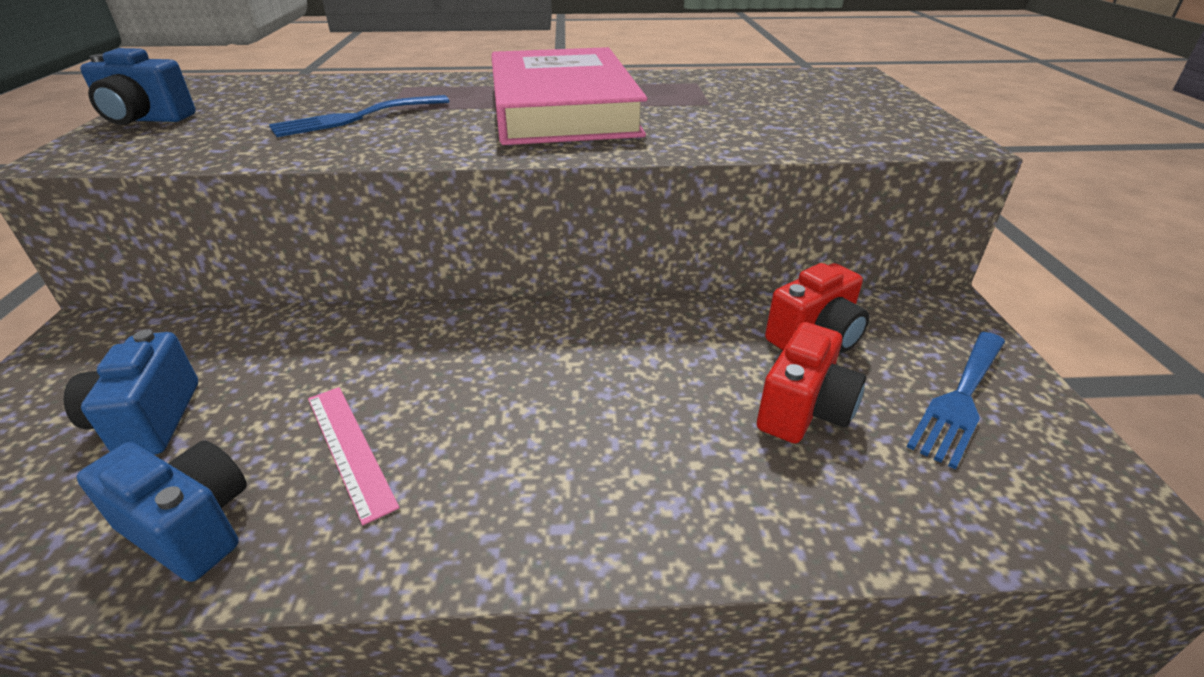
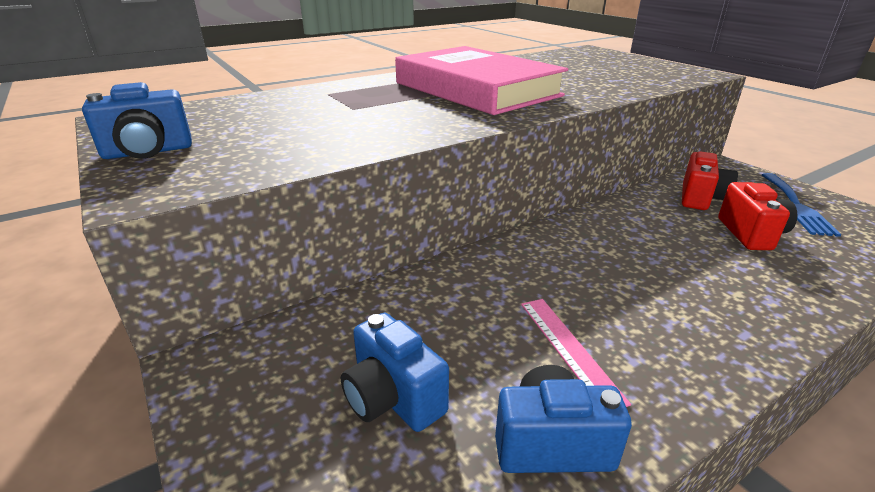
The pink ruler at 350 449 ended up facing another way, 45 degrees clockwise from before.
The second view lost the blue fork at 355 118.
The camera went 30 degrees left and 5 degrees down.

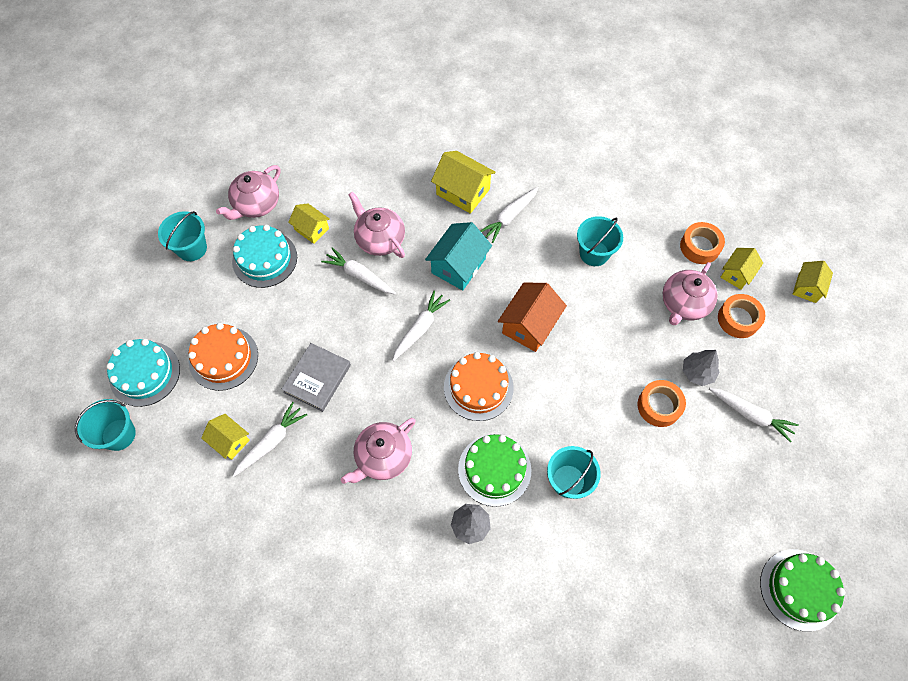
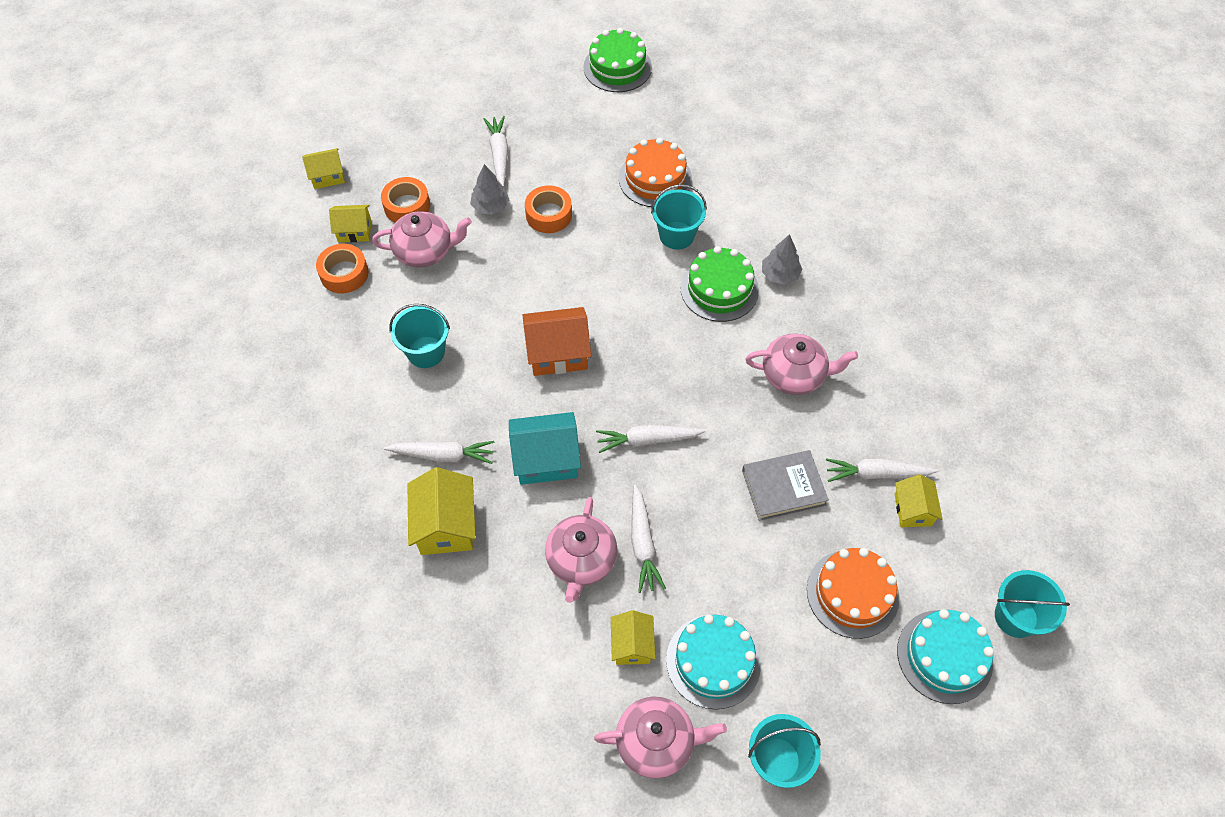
The orange cake ended up elsewhere, having gone from 478 387 to 655 178.
The camera went 130 degrees left and 5 degrees down.

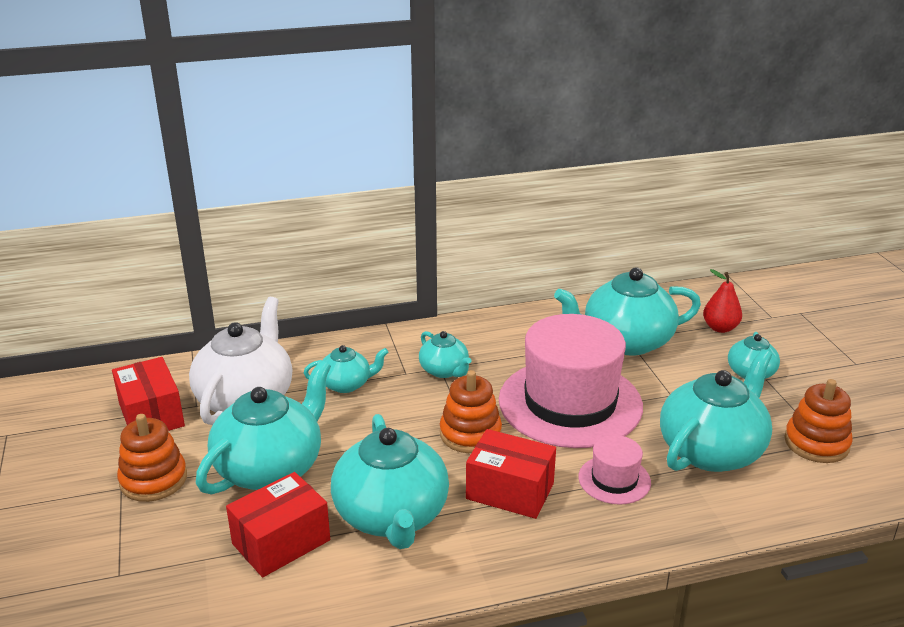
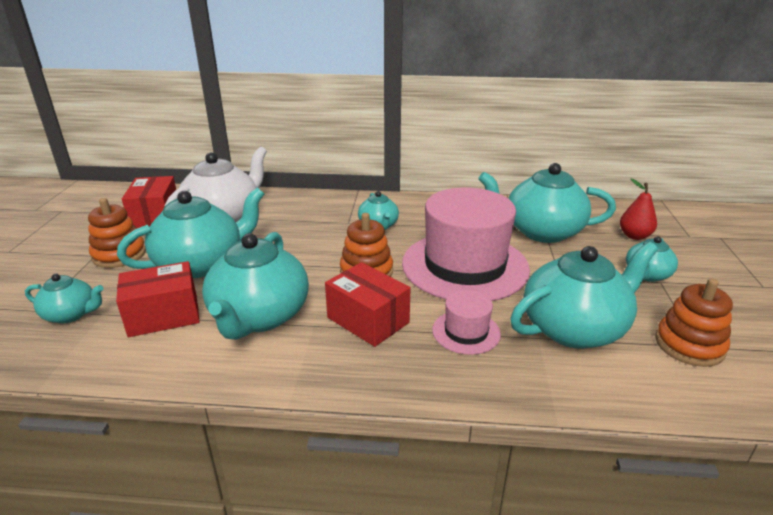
The turquoise teapot ended up elsewhere, having gone from 346 384 to 71 314.
The camera went 20 degrees right and 0 degrees up.

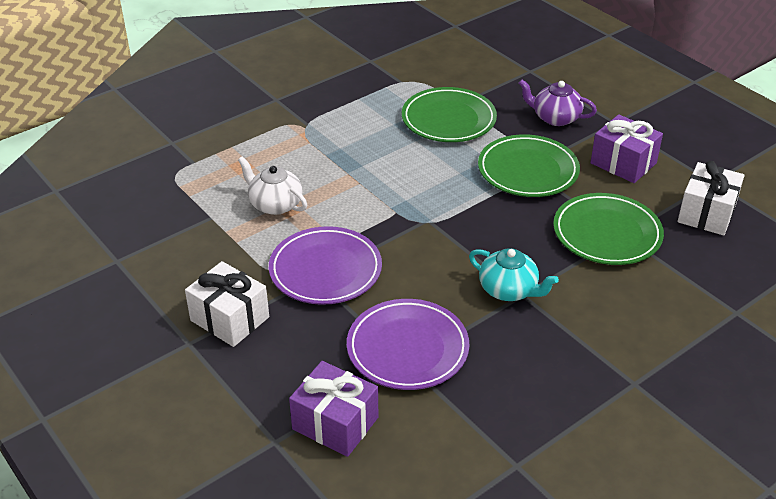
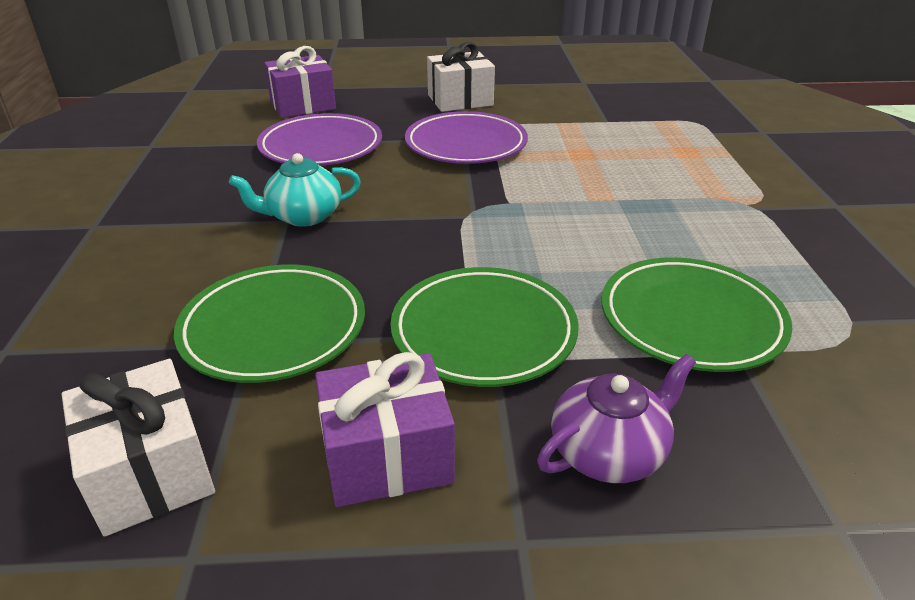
The second view lost the white teapot at 275 204.
The camera went 125 degrees right and 5 degrees down.

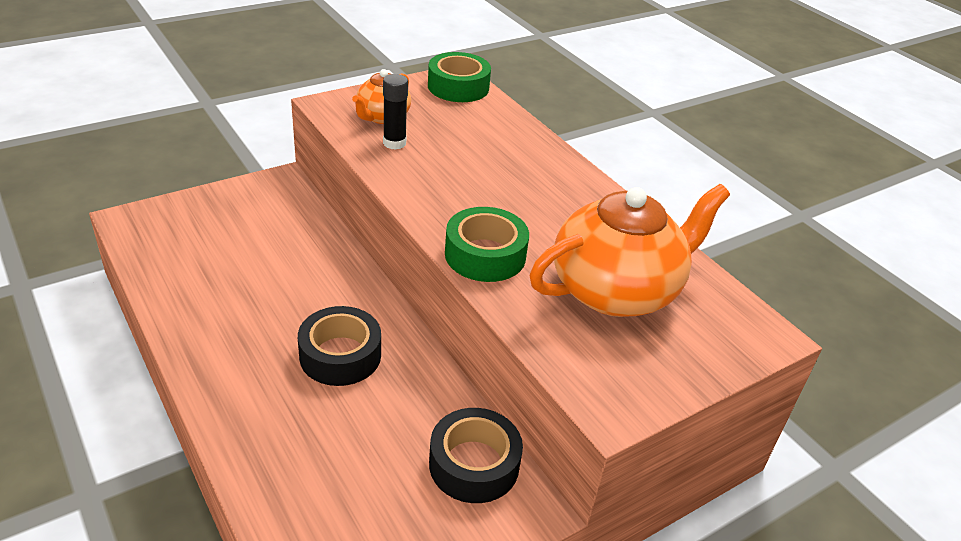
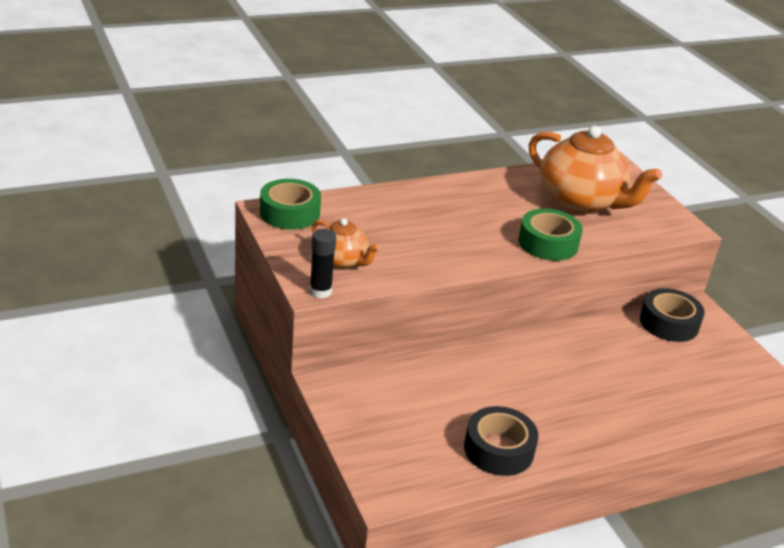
The black glue stick ended up elsewhere, having gone from 394 143 to 320 291.
The black tape ended up elsewhere, having gone from 340 355 to 498 449.
The orange teapot at 616 290 ended up facing another way, 150 degrees clockwise from before.
The camera went 80 degrees left and 5 degrees down.

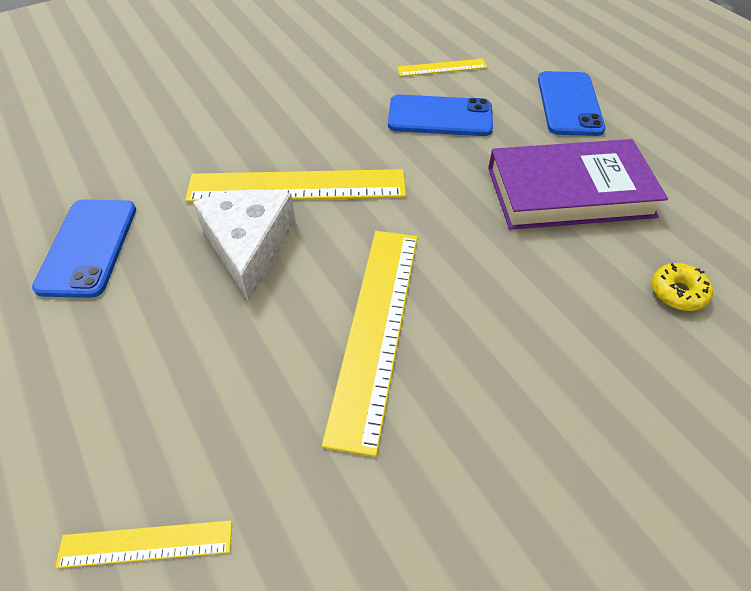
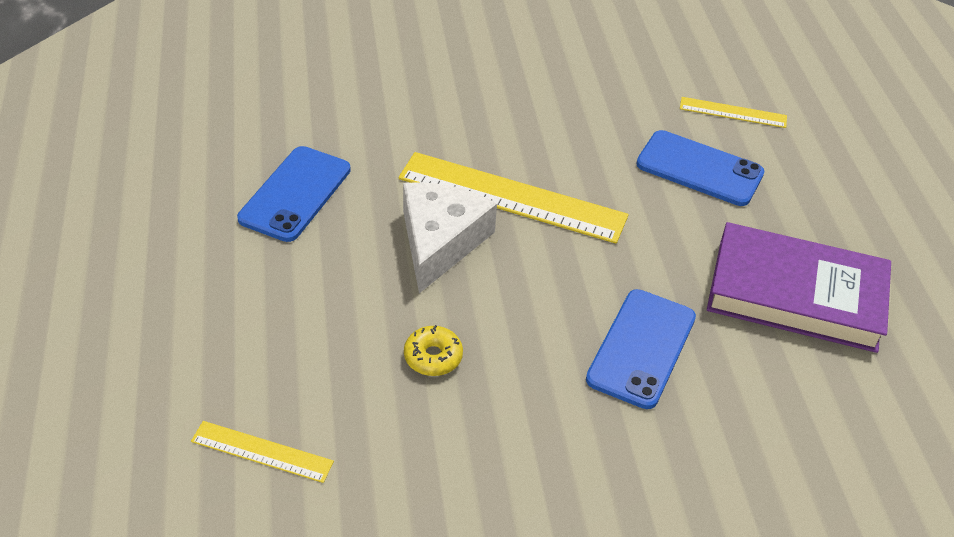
The yellow donut ended up elsewhere, having gone from 678 292 to 433 357.
The blue phone ended up elsewhere, having gone from 569 104 to 641 348.
The second view lost the yellow ruler at 376 329.
The camera went 20 degrees right and 5 degrees down.

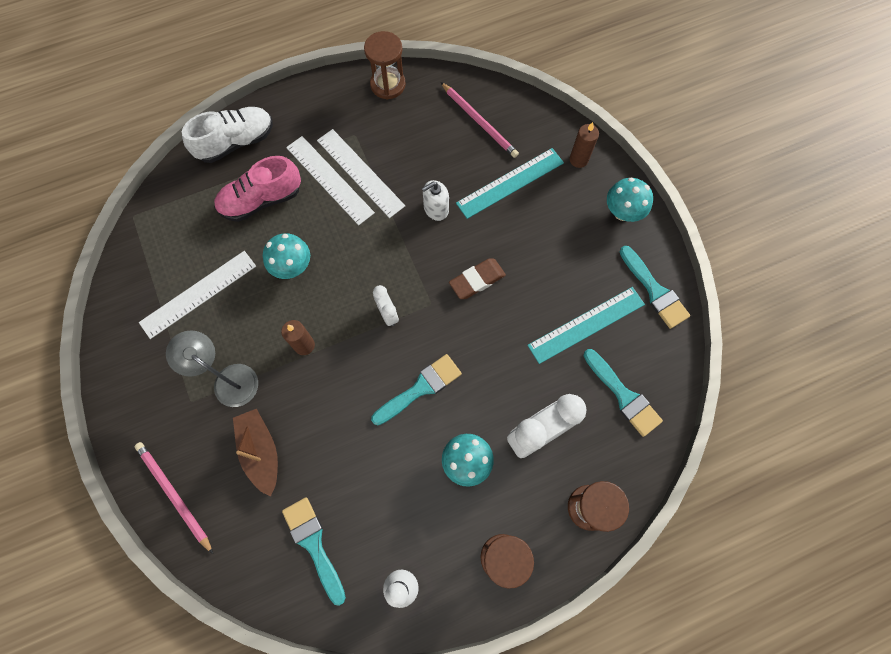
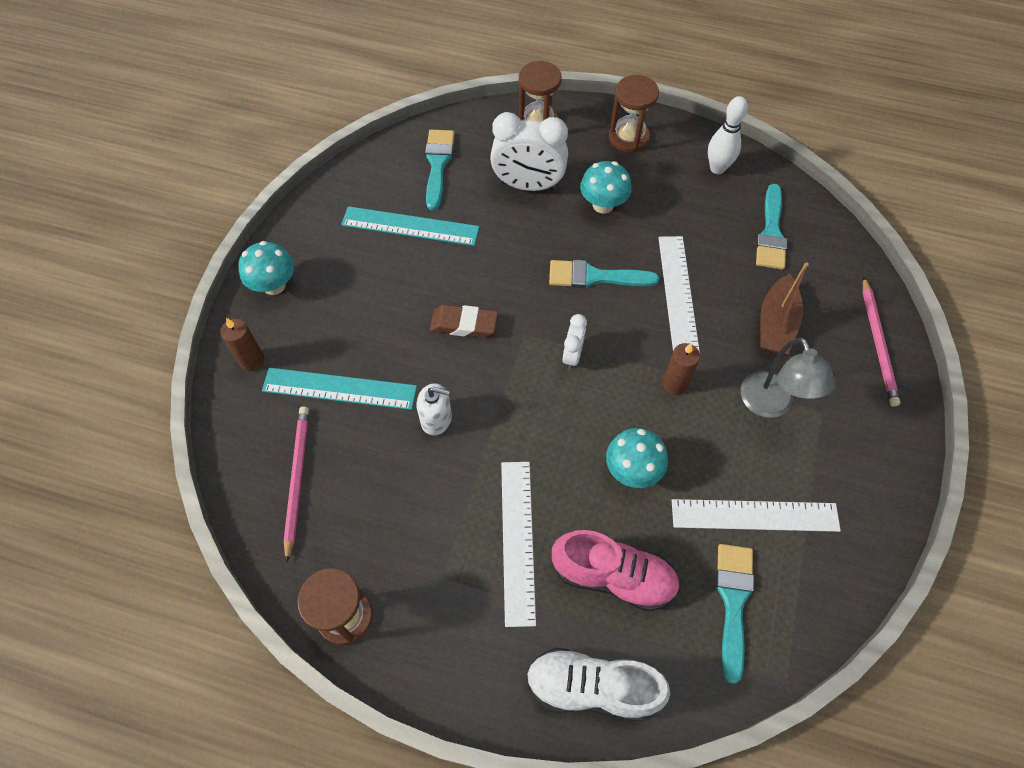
The white ruler ended up elsewhere, having gone from 360 173 to 678 294.
The turquoise brush ended up elsewhere, having gone from 654 291 to 733 602.
The camera went 140 degrees left and 10 degrees down.

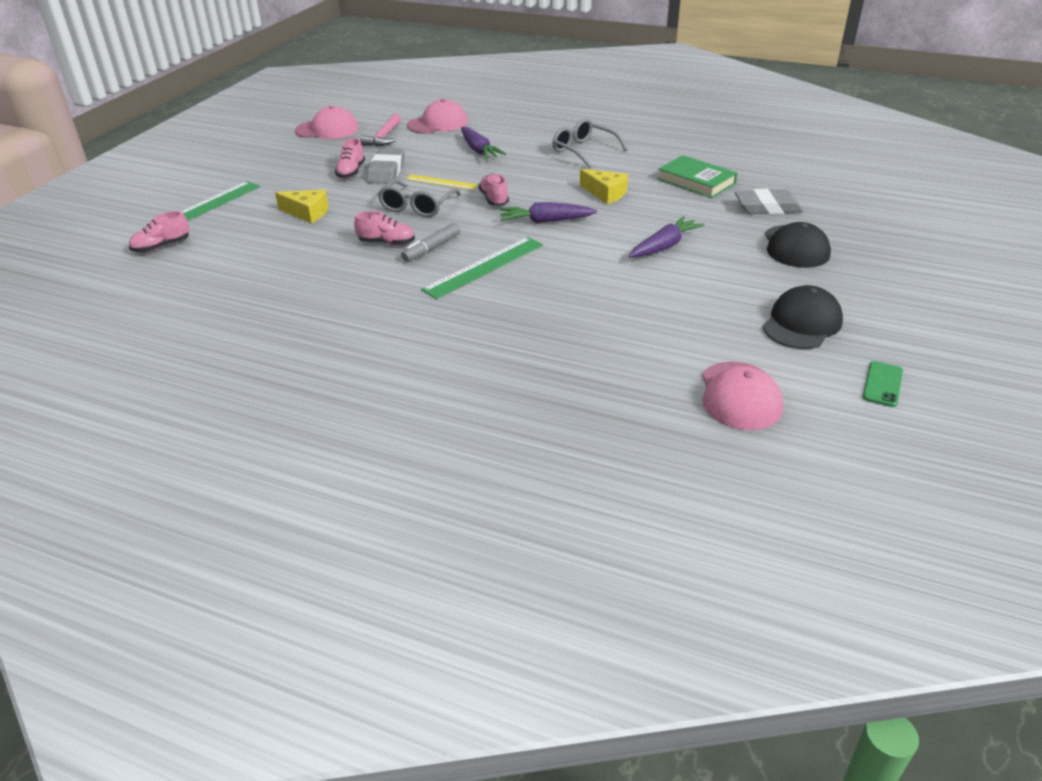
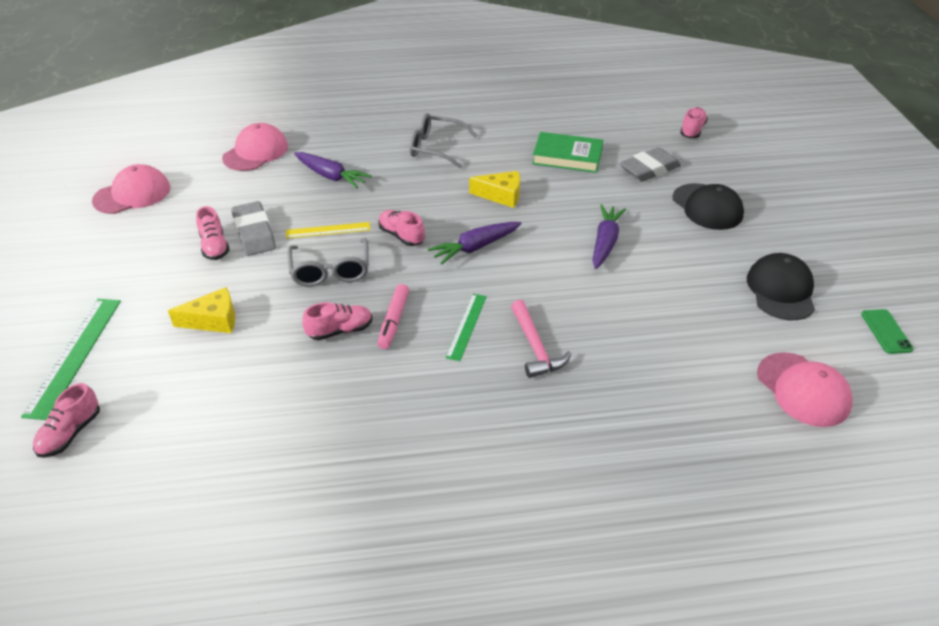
What was the grey marker at 431 248 turned into the pink marker at 393 321.
The size of the green ruler at 484 267 changed by a factor of 0.61.
The pink hammer ended up elsewhere, having gone from 384 137 to 535 347.
The second view gained the pink shoe at 692 130.
The camera went 30 degrees left and 5 degrees up.

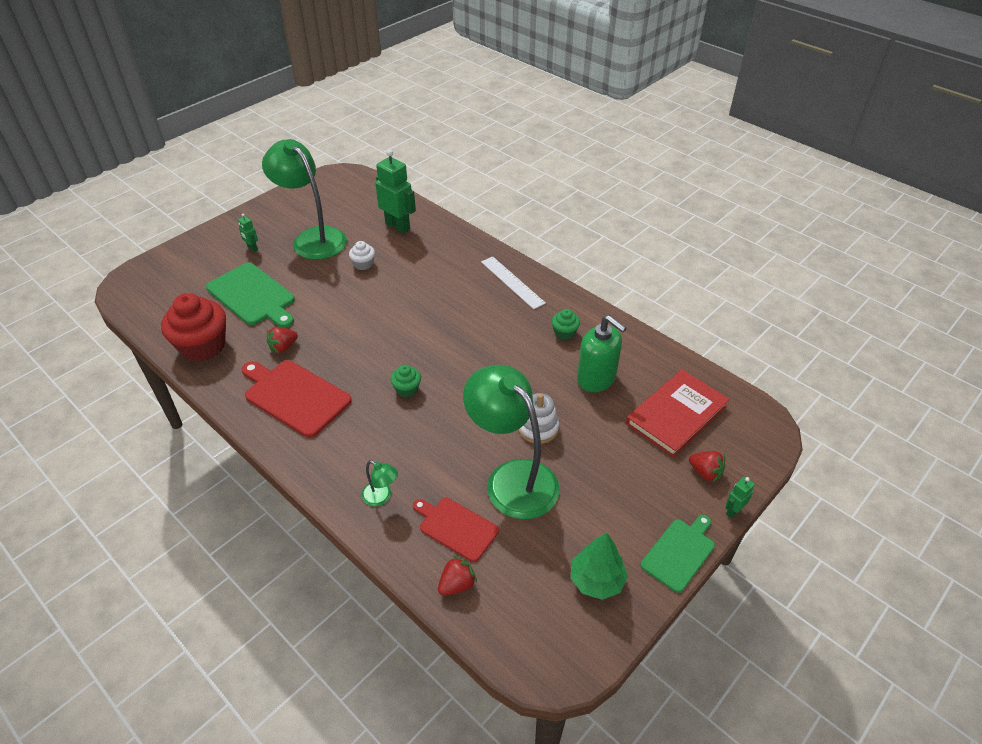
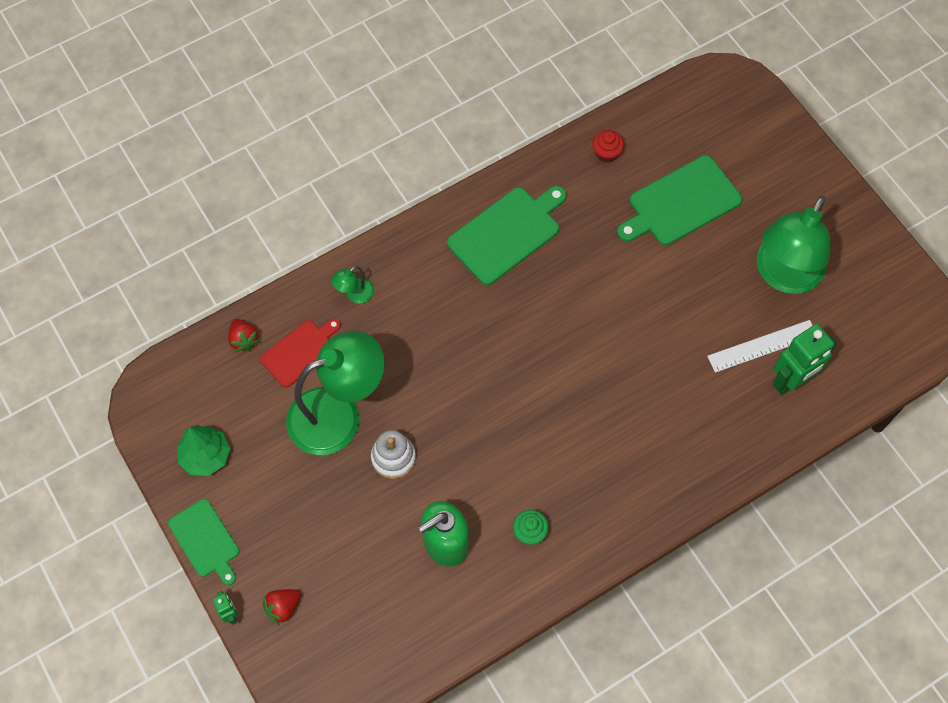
What was the red cutting board at 294 396 turned into the green cutting board at 507 233.
The size of the red cupcake at 203 346 changed by a factor of 0.47.
The white ruler ended up elsewhere, having gone from 512 282 to 762 346.
The green lamp at 313 238 ended up facing another way, 150 degrees clockwise from before.
The second view lost the green robot at 252 248.
The second view lost the red strawberry at 283 347.
The second view lost the white cupcake at 363 264.
The second view lost the green cupcake at 407 389.
The second view lost the red book at 676 415.
The camera went 105 degrees right and 20 degrees up.

